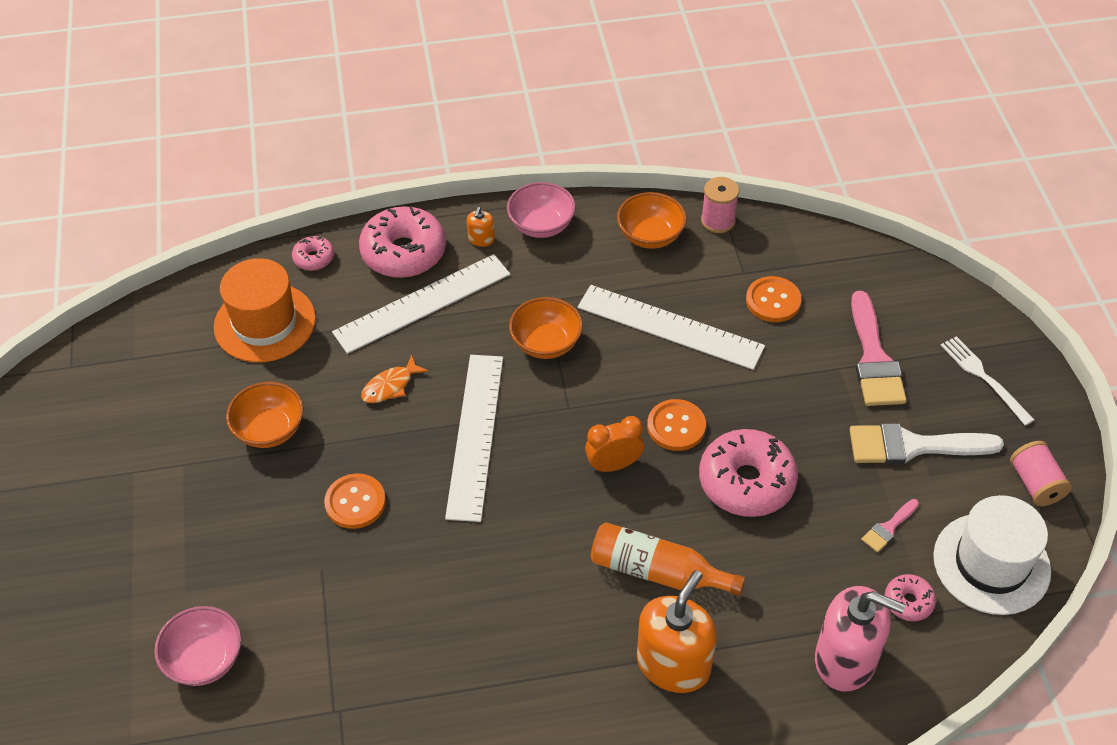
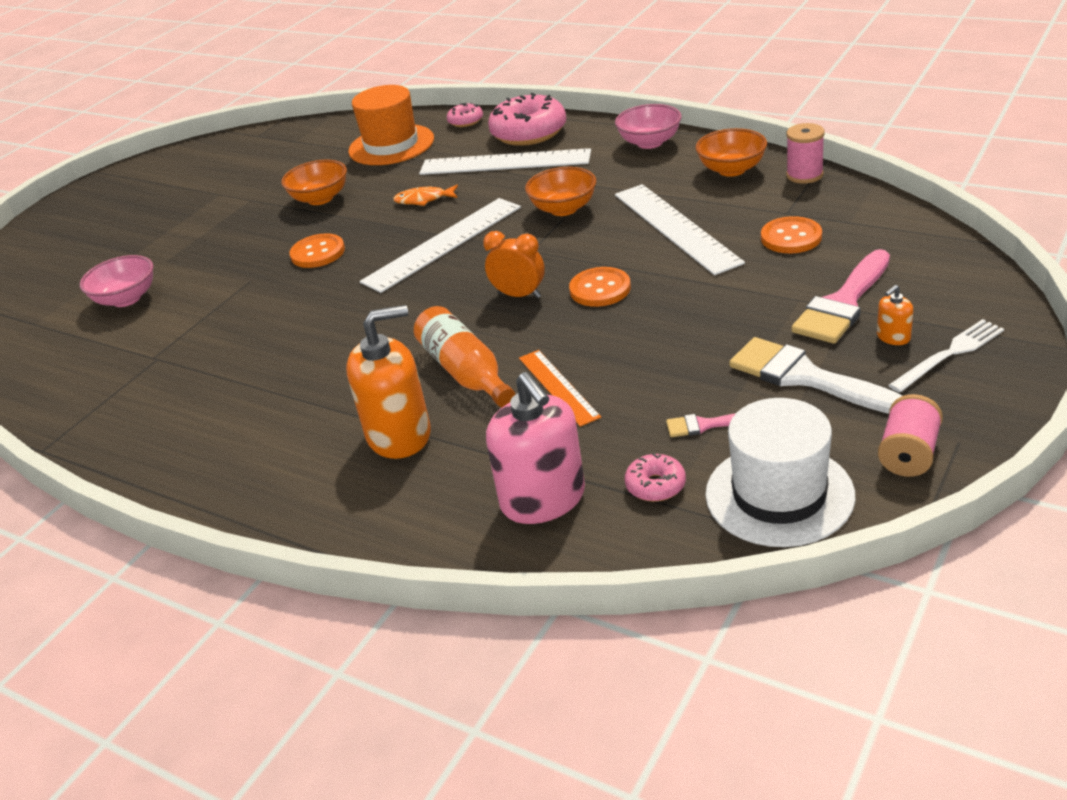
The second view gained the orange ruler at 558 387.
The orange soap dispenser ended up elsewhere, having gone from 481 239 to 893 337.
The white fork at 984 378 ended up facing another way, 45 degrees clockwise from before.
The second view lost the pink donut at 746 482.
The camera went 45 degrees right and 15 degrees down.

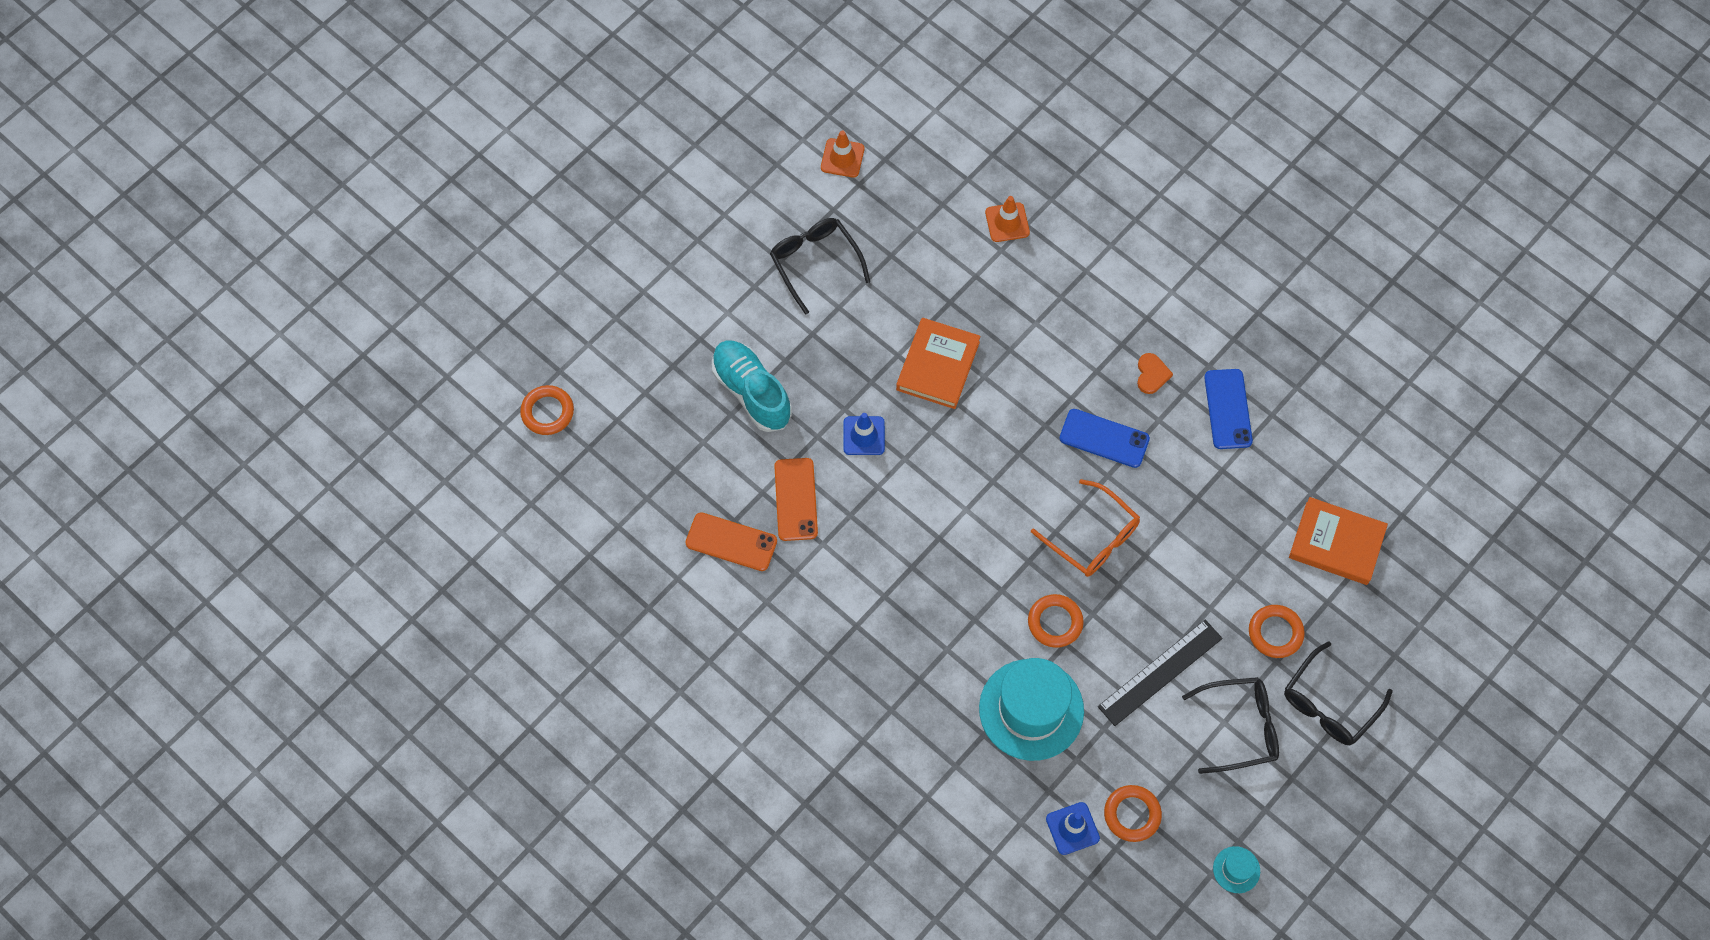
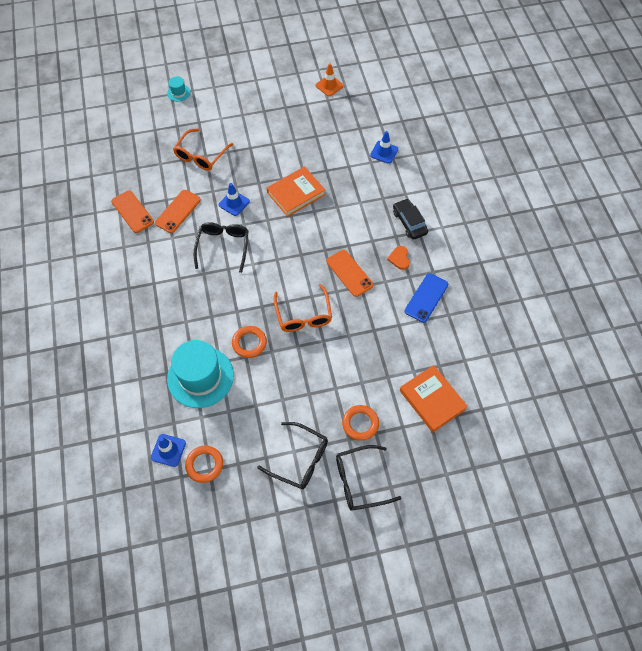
The turquoise hat ended up elsewhere, having gone from 1236 869 to 178 93.
Where the turquoise shoe stood at 752 392, the orange glasses came to stand at 201 156.
The black glasses ended up elsewhere, having gone from 815 262 to 223 246.
What was the blue phone at 1104 438 turned into the orange phone at 349 273.
What was the orange traffic cone at 1007 222 turned into the blue traffic cone at 384 152.
The orange heart at 1152 374 ended up facing another way, 135 degrees clockwise from before.
The second view gained the black car at 409 222.
The second view lost the orange ring at 547 412.
The second view lost the black ruler at 1160 672.
The camera went 35 degrees right and 5 degrees down.

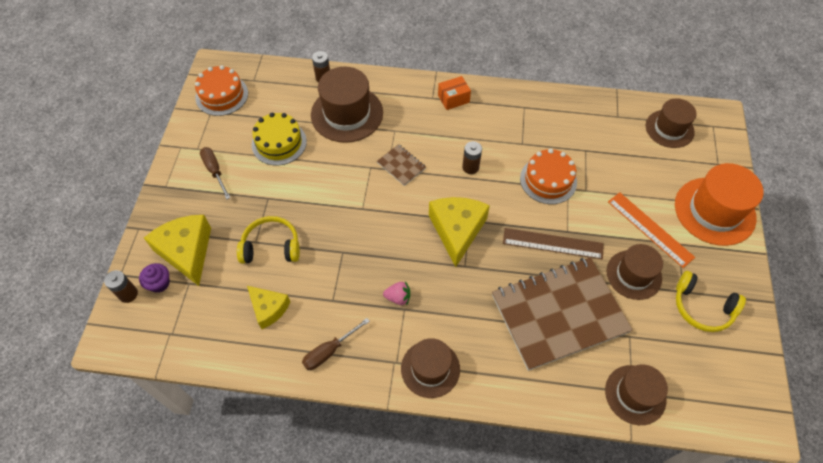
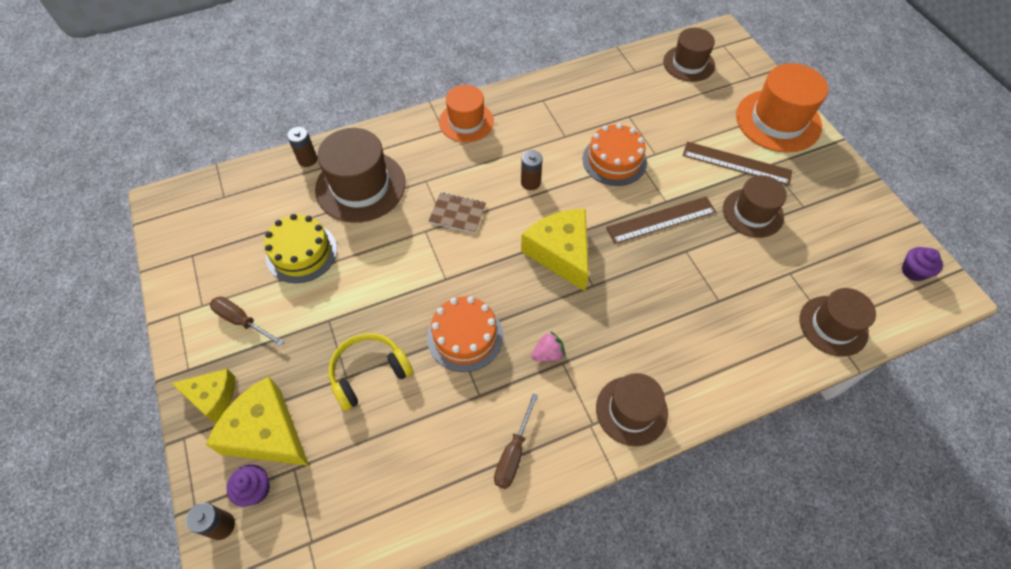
The yellow cheese ended up elsewhere, having gone from 269 309 to 213 397.
The orange cake ended up elsewhere, having gone from 222 95 to 465 336.
Where the orange box stood at 453 99, the orange hat came to stand at 466 121.
What was the orange ruler at 650 229 turned into the brown ruler at 736 163.
The second view gained the purple cupcake at 913 271.
The second view lost the brown notebook at 559 313.
The second view lost the yellow headphones at 702 307.
The camera went 30 degrees left and 0 degrees up.

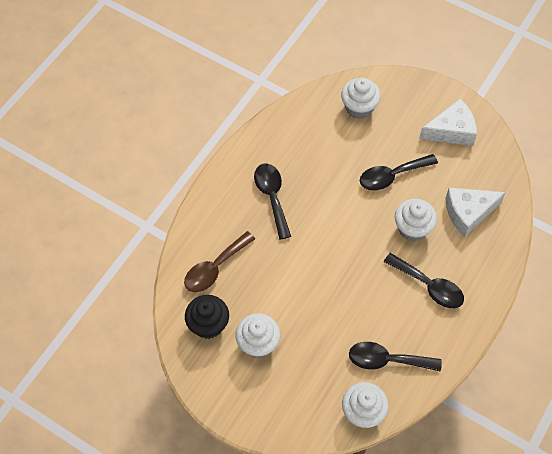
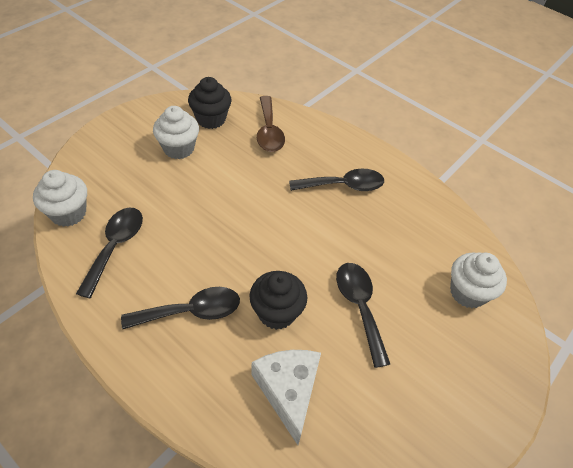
The black spoon at 429 286 ended up facing another way, 150 degrees counterclockwise from before.
What was the white cupcake at 412 229 turned into the black cupcake at 276 312.
The brown spoon at 215 268 ended up facing another way, 150 degrees counterclockwise from before.
The second view lost the white cheese at 451 131.
The camera went 95 degrees right and 10 degrees down.

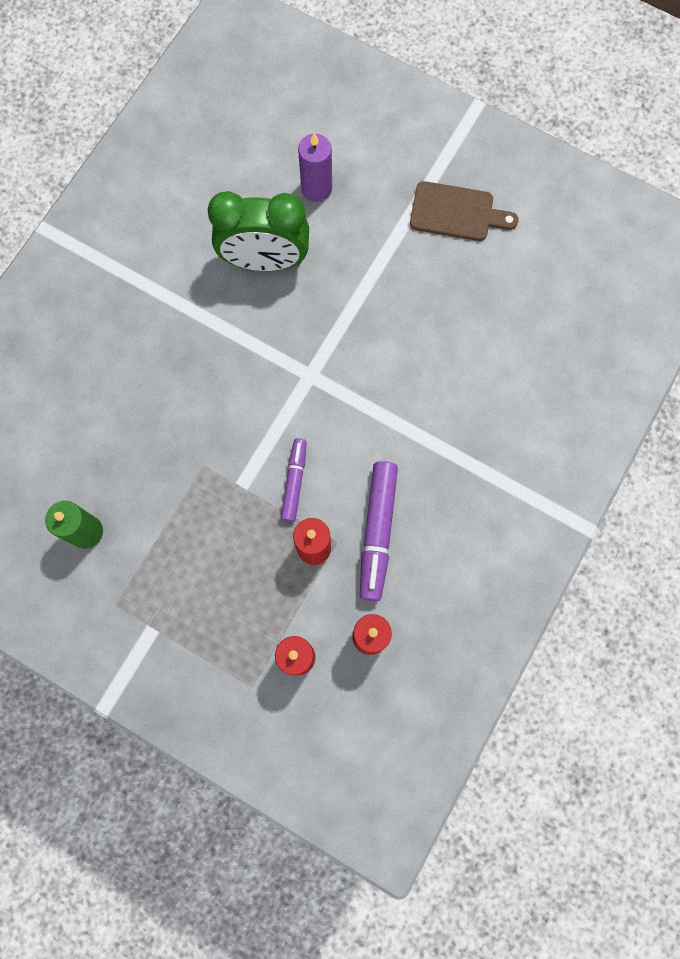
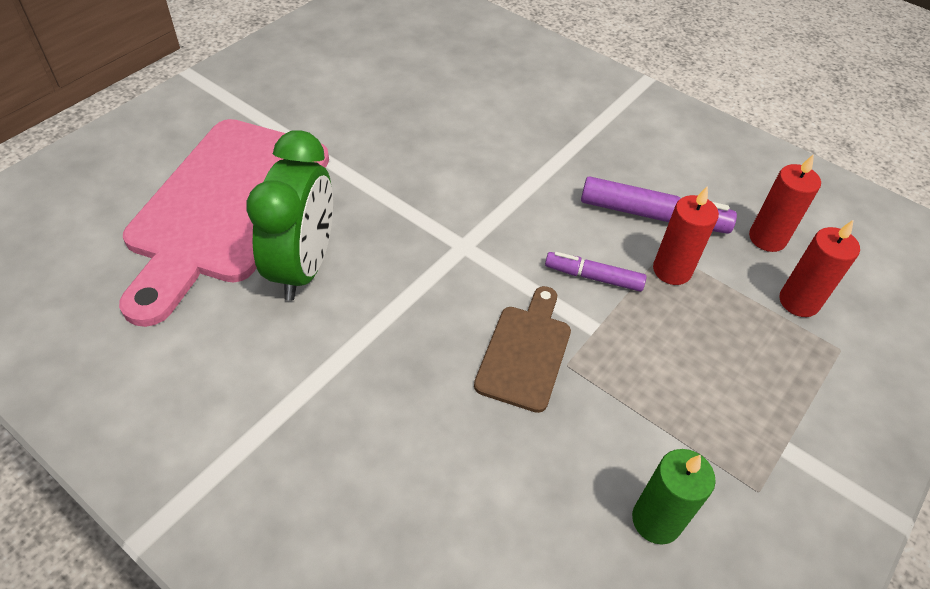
Where the purple candle stood at 316 188, the pink cutting board came to stand at 225 207.
The brown cutting board ended up elsewhere, having gone from 456 213 to 525 352.
The camera went 85 degrees left and 25 degrees down.

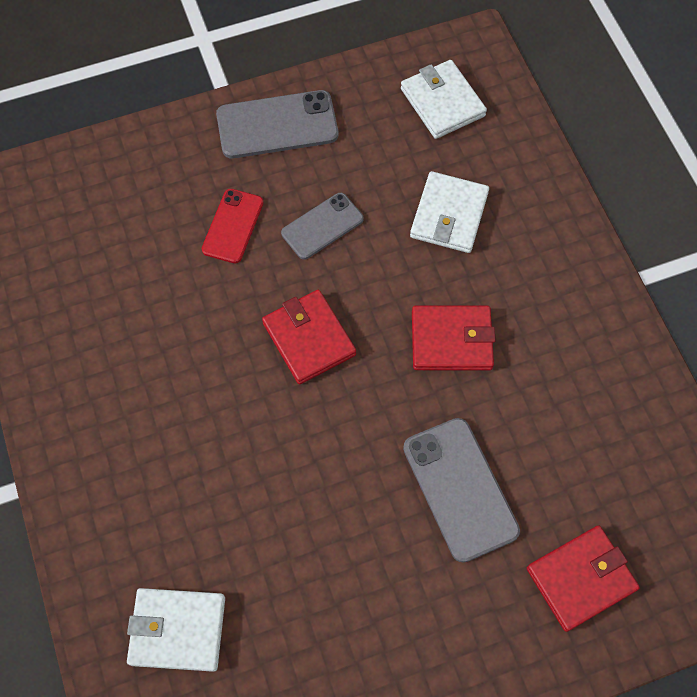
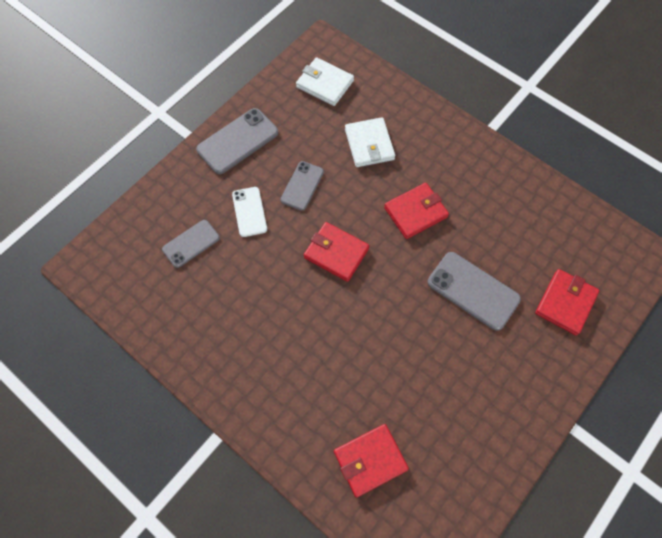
The second view gained the grey phone at 191 243.
What was the red phone at 233 226 turned into the white phone at 249 212.
What was the white wallet at 177 630 turned into the red wallet at 370 460.
The camera went 30 degrees left and 0 degrees up.

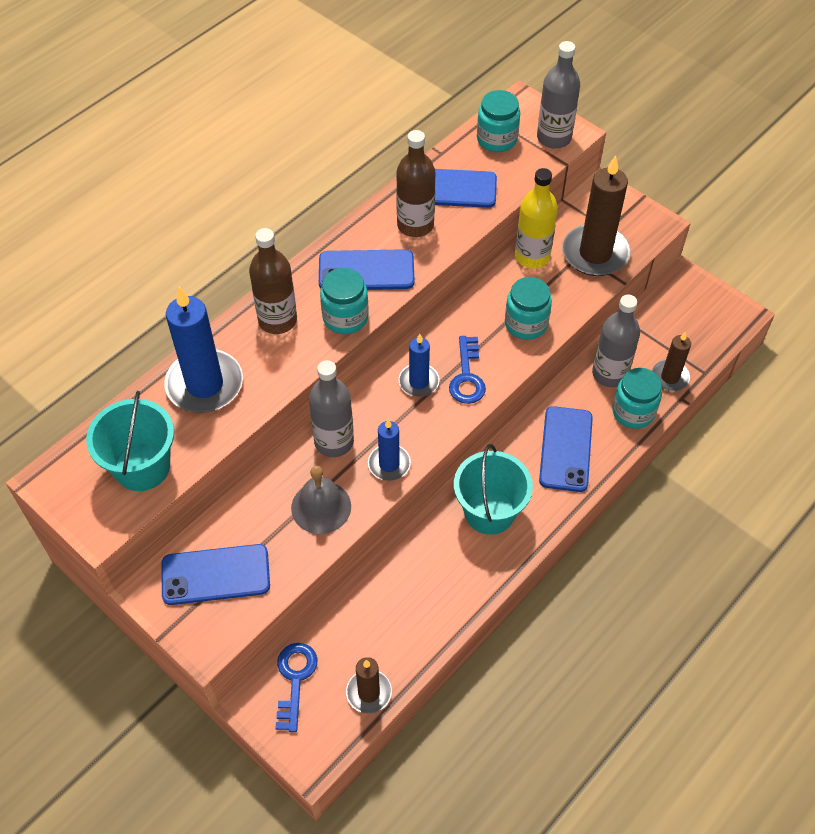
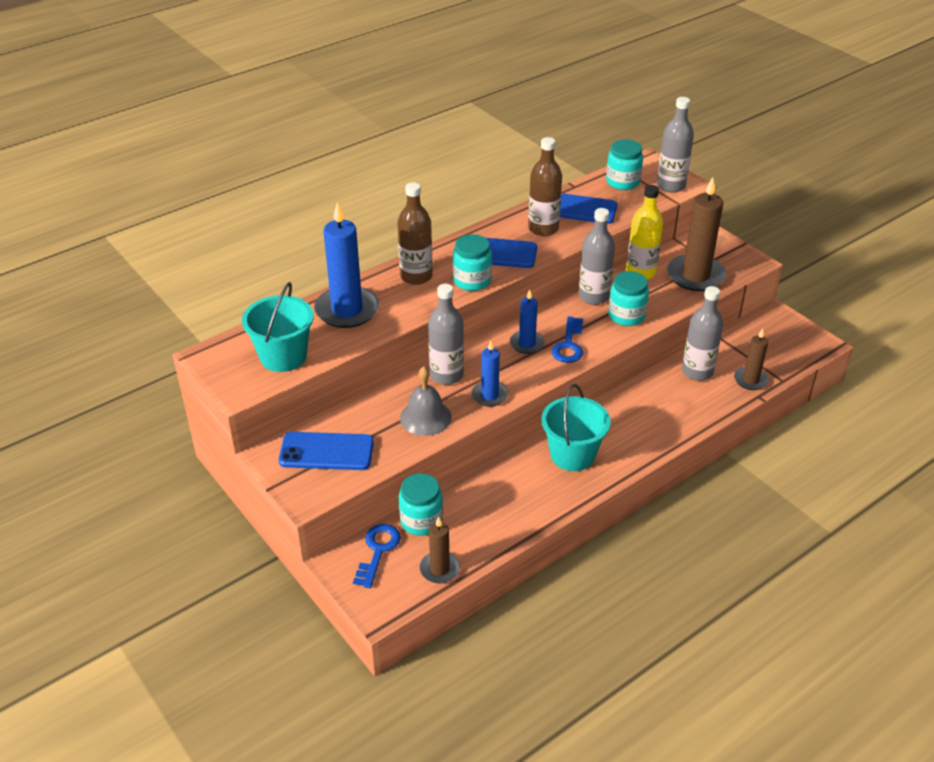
The turquoise jar ended up elsewhere, having gone from 633 412 to 421 521.
The second view gained the grey bottle at 593 296.
The second view lost the blue phone at 566 449.
The camera went 10 degrees right and 15 degrees down.

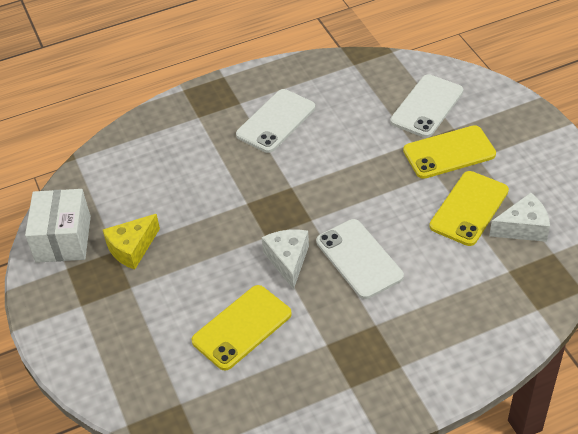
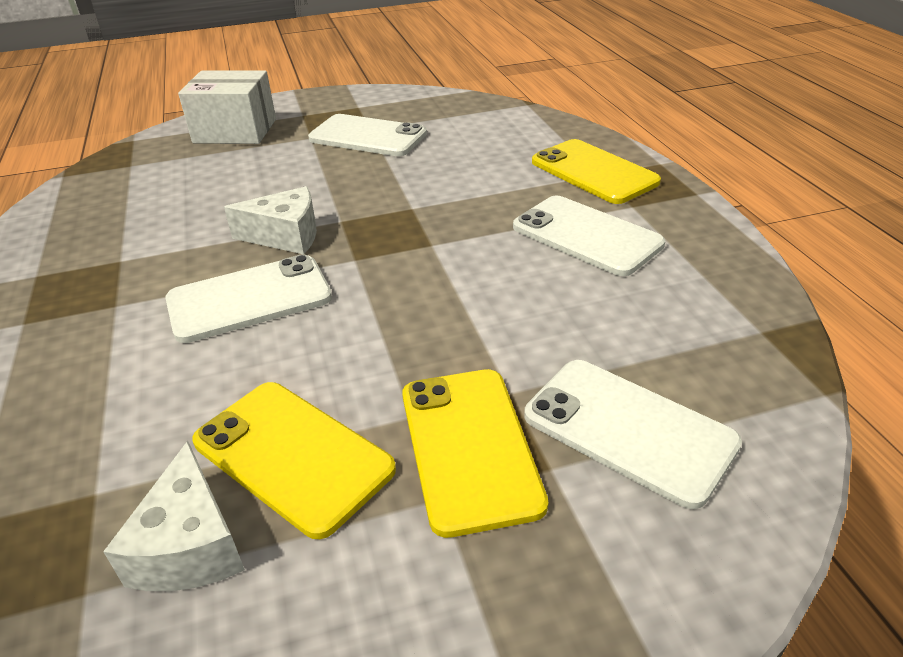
The white box ended up elsewhere, having gone from 63 239 to 235 131.
Where the yellow cheese stood at 132 248, the white phone came to stand at 368 136.
The yellow phone ended up elsewhere, having gone from 242 327 to 593 172.
The camera went 95 degrees right and 10 degrees down.

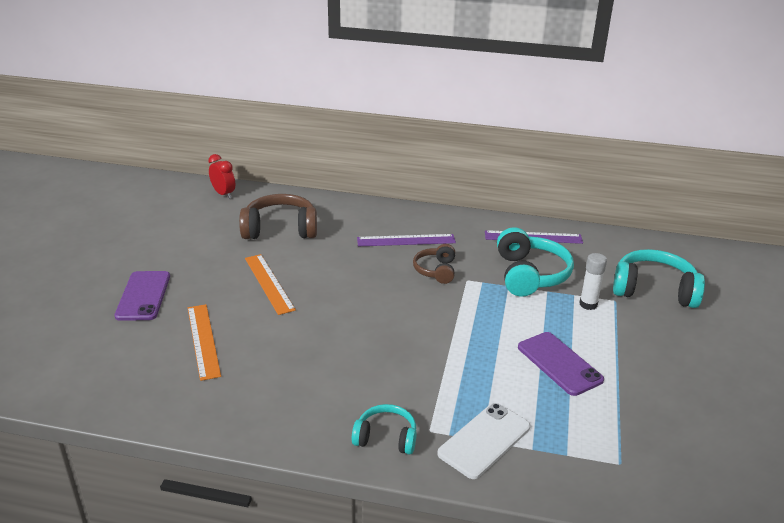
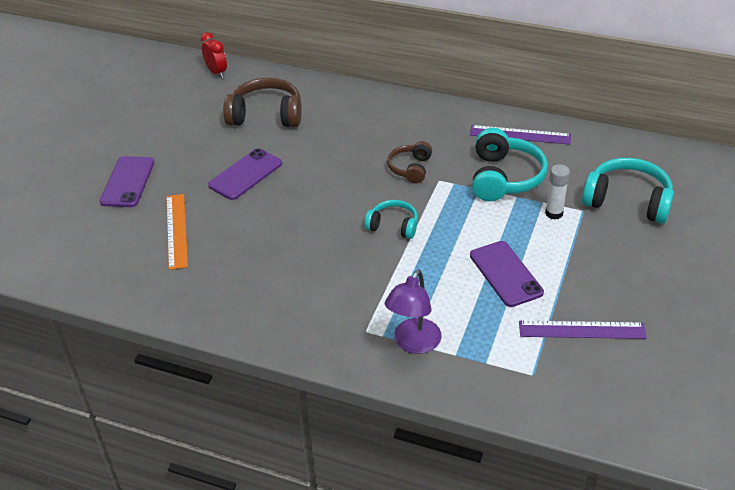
Where the orange ruler stood at 269 283, the purple phone came to stand at 245 174.
The turquoise headphones ended up elsewhere, having gone from 386 438 to 393 226.
Where the white phone stood at 484 440, the purple lamp came to stand at 413 344.
The purple ruler ended up elsewhere, having gone from 406 240 to 581 330.
The camera went 10 degrees right and 10 degrees up.

